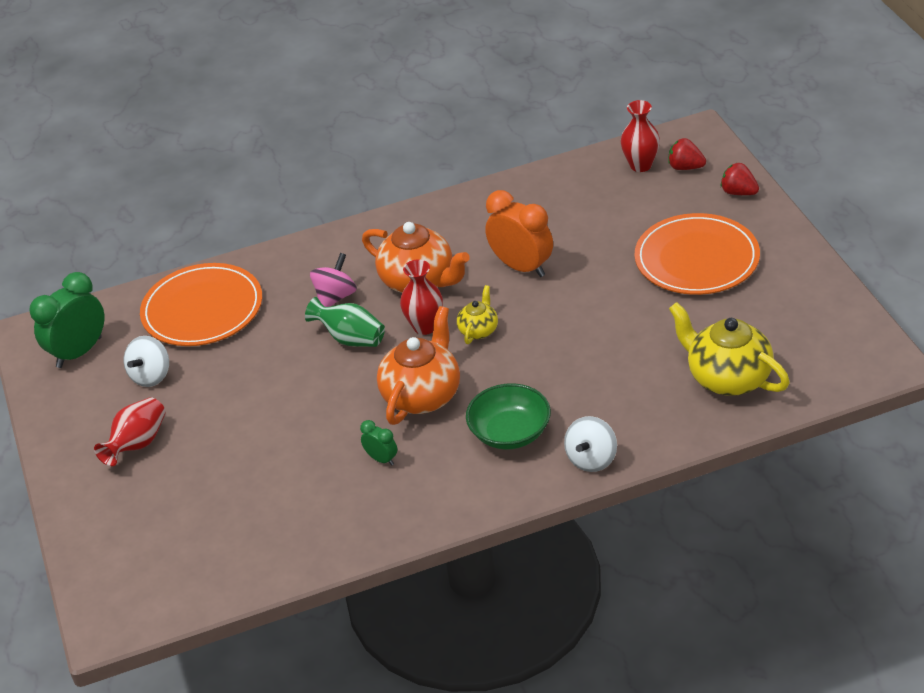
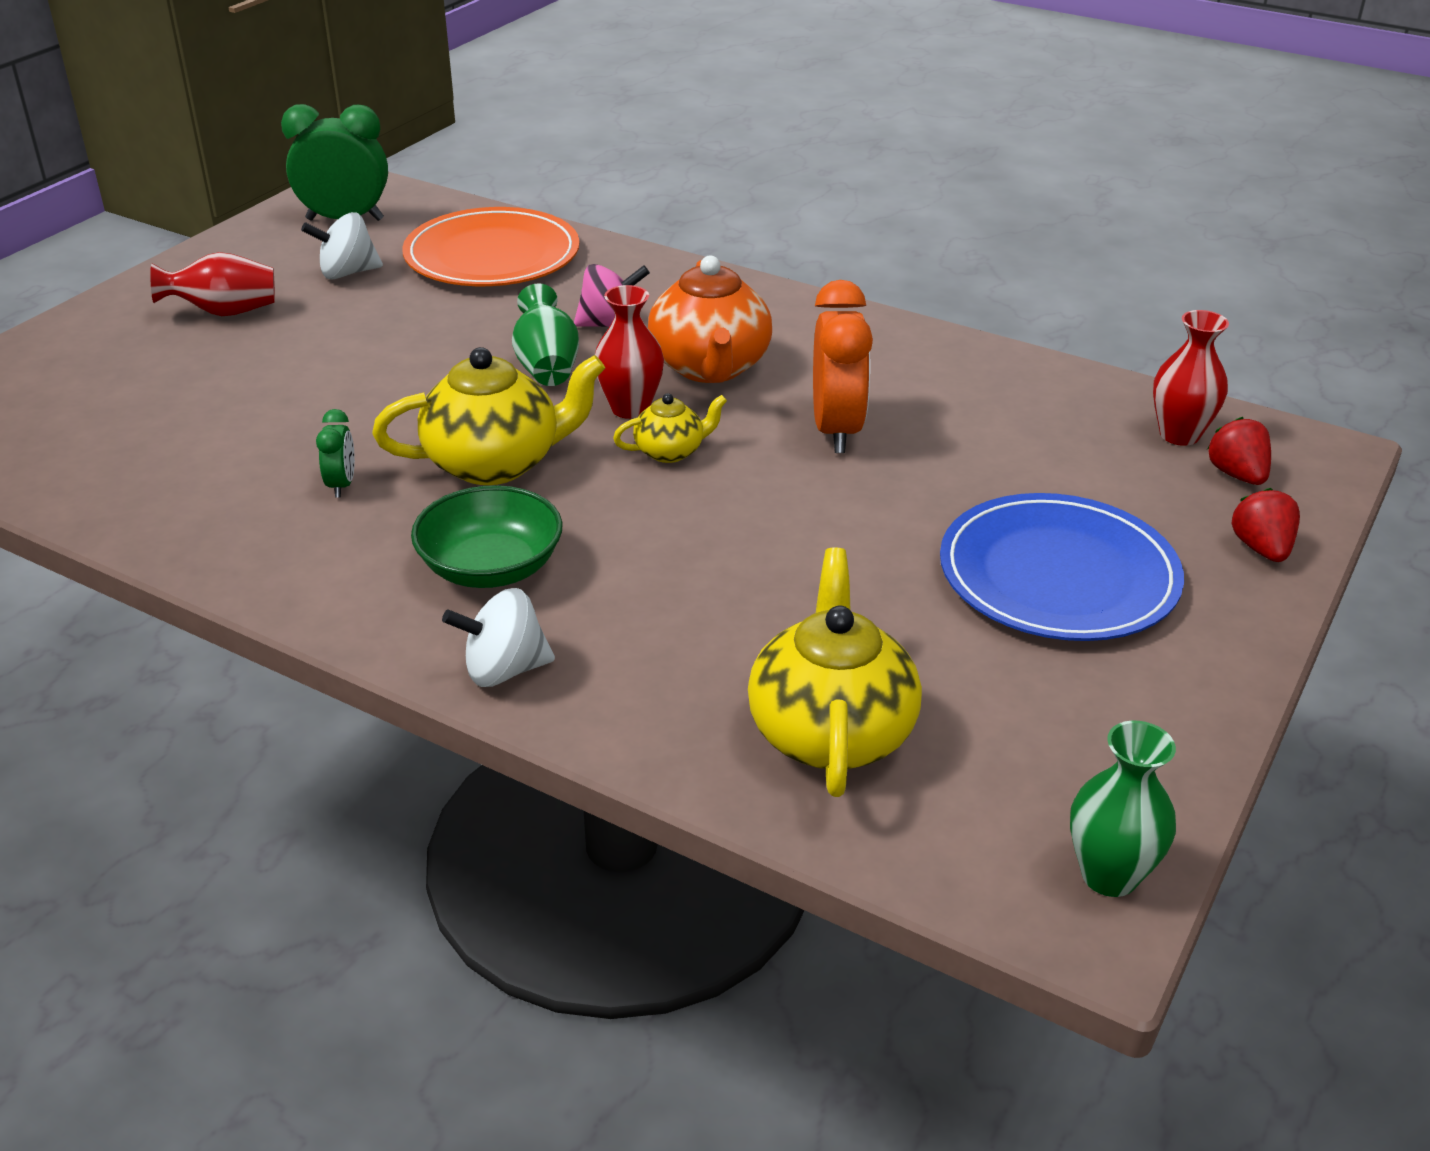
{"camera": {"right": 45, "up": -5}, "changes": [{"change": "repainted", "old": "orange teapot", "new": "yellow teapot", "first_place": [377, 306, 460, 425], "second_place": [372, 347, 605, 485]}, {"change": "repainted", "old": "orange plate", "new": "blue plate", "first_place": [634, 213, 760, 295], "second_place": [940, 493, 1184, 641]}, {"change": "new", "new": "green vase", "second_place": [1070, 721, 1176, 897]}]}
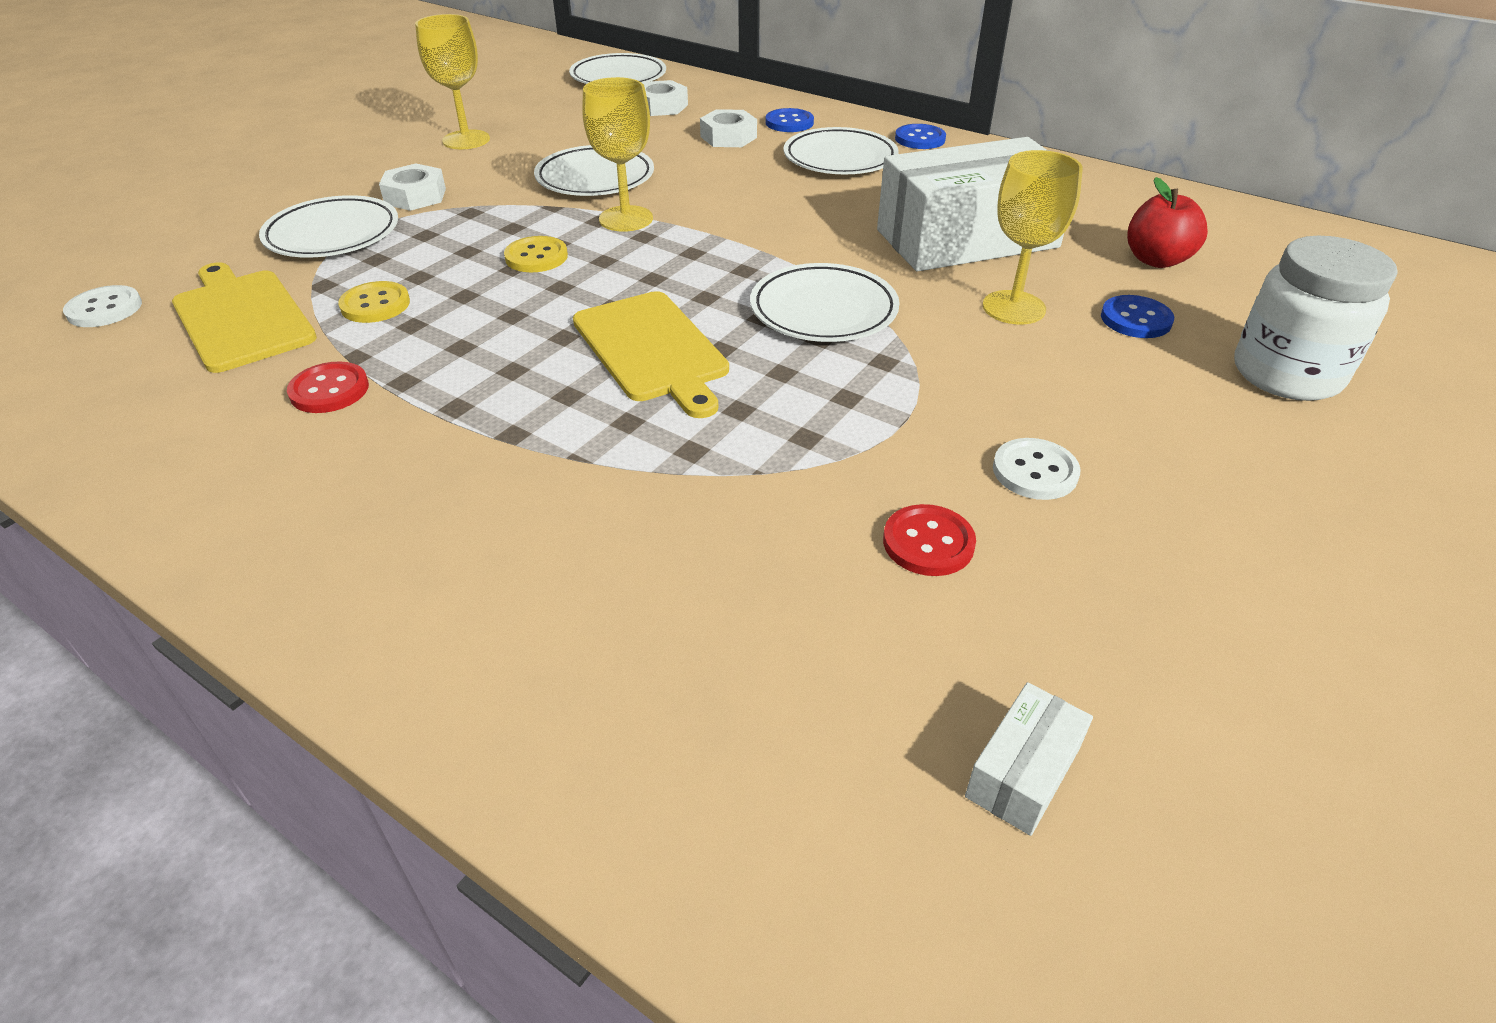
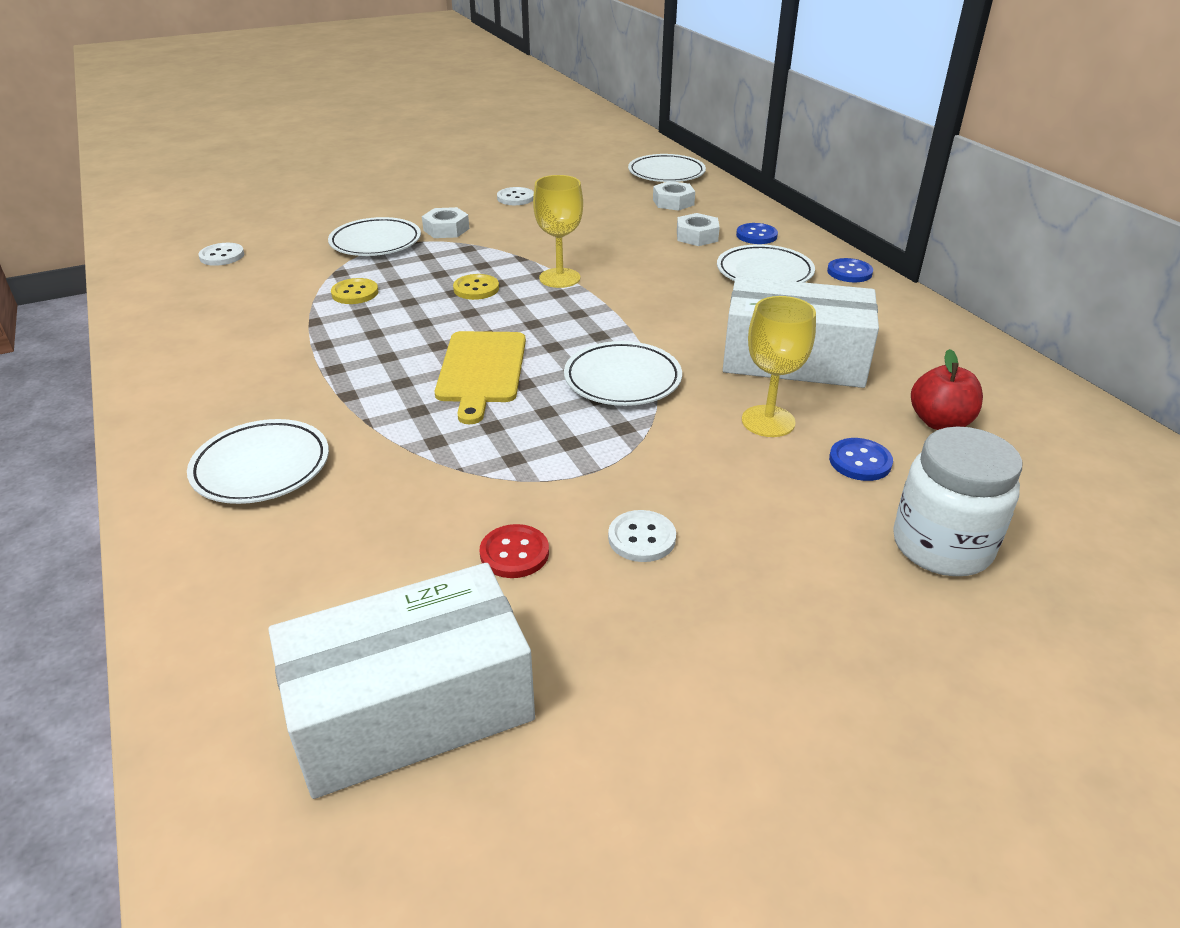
{"camera": {"right": 30, "up": -5}, "changes": [{"change": "shifted", "old": "white plate", "first_place": [534, 145, 654, 196], "second_place": [187, 419, 329, 504]}, {"change": "scaled", "old": "white box", "first_place": [965, 682, 1093, 836], "second_place": [268, 563, 535, 799], "factor": 2.5}, {"change": "swapped", "old": "yellow goblet", "new": "white button", "first_place": [415, 14, 490, 149], "second_place": [497, 187, 534, 205]}, {"change": "gone", "old": "yellow cutting board", "first_place": [172, 262, 317, 373]}, {"change": "gone", "old": "red button", "first_place": [287, 362, 369, 413]}]}
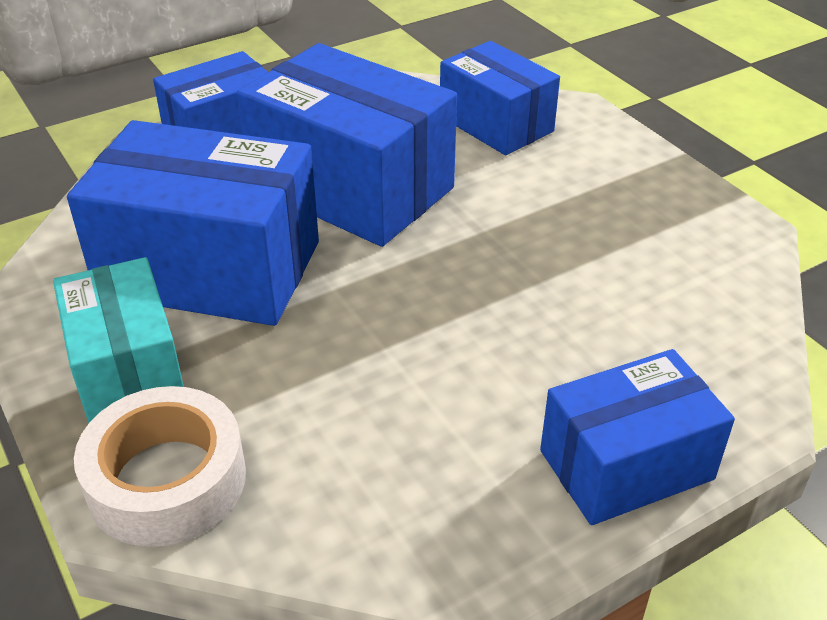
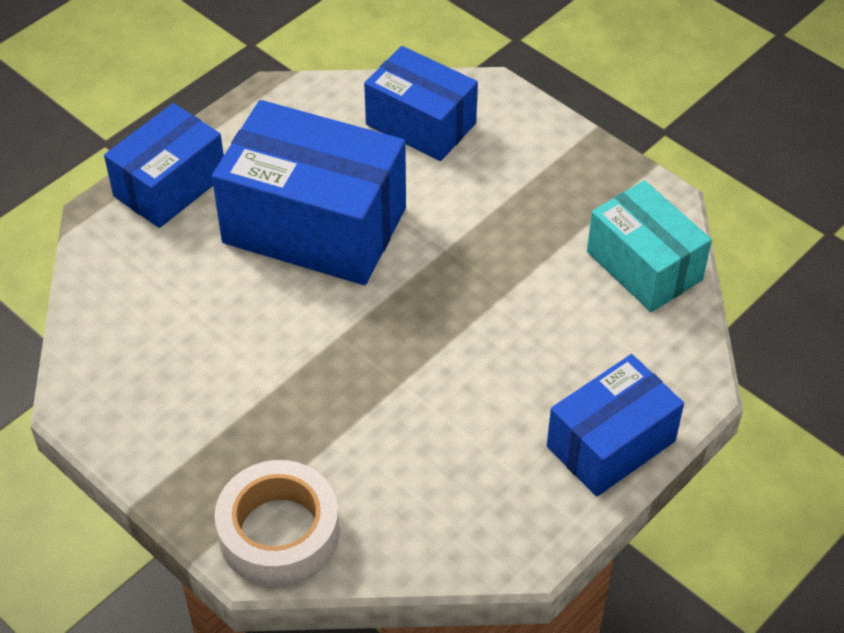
{"camera": {"right": -15, "up": 10}, "changes": [{"change": "shifted", "old": "turquoise box", "first_place": [53, 257, 184, 423], "second_place": [587, 180, 712, 312]}, {"change": "gone", "old": "blue box", "first_place": [67, 120, 319, 326]}]}
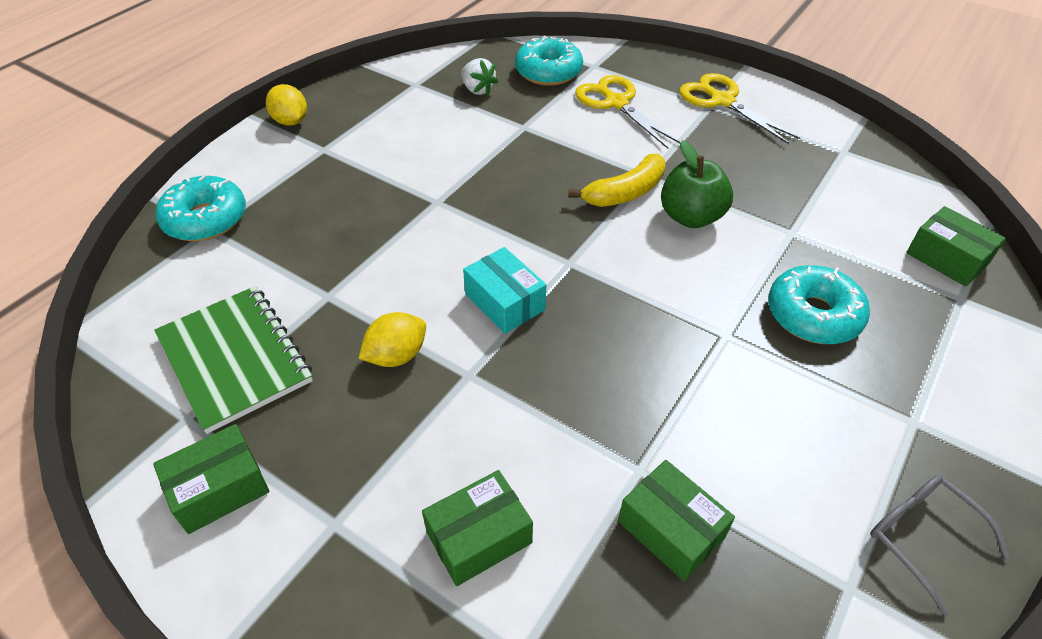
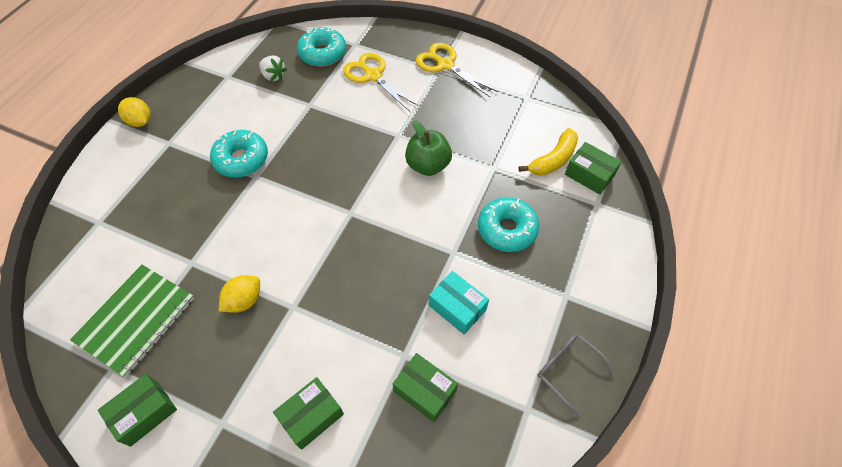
{"camera": {"right": -10, "up": 10}, "changes": [{"change": "rotated", "old": "green notebook", "first_place": [154, 286, 313, 434], "second_place": [70, 264, 194, 377], "degrees": 75}, {"change": "shifted", "old": "turquoise donut", "first_place": [155, 176, 246, 241], "second_place": [210, 130, 268, 177]}, {"change": "shifted", "old": "turquoise box", "first_place": [463, 247, 546, 334], "second_place": [429, 271, 489, 334]}, {"change": "shifted", "old": "yellow banana", "first_place": [568, 154, 665, 207], "second_place": [519, 128, 578, 176]}]}
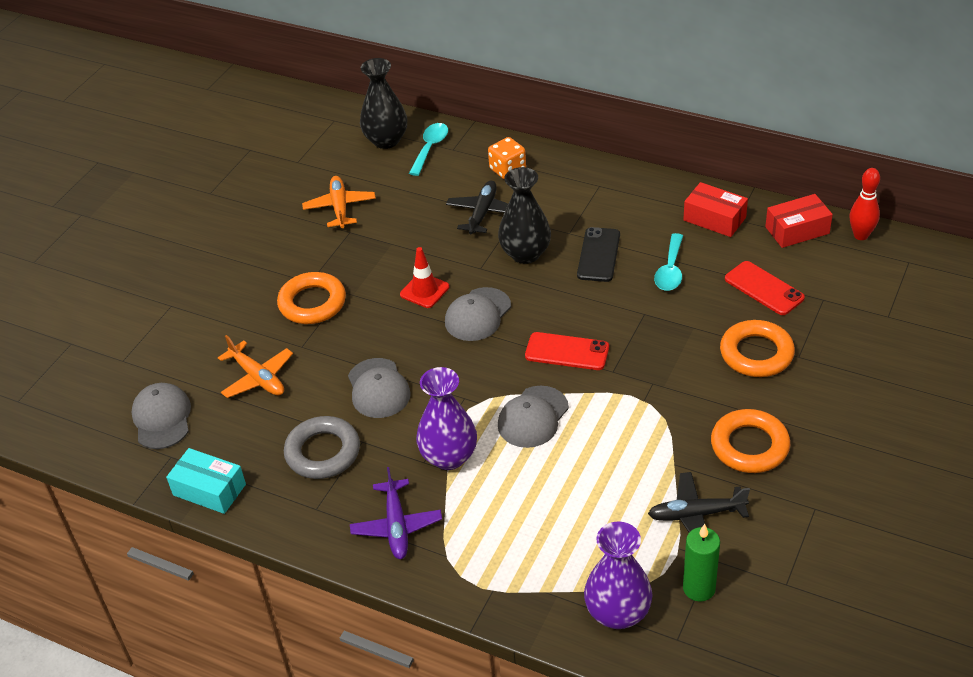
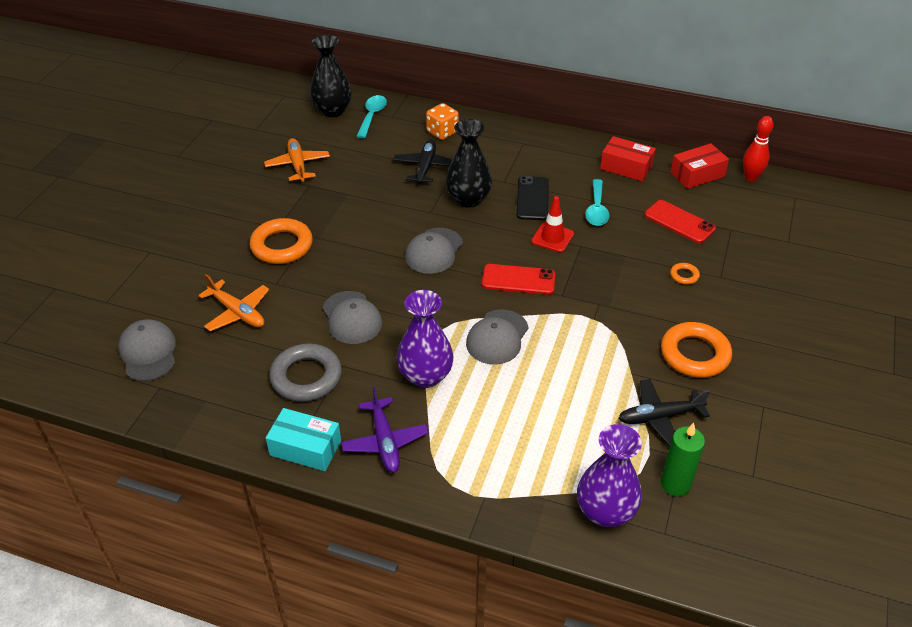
{"camera": {"right": -10, "up": 0}, "changes": [{"change": "shifted", "old": "turquoise box", "first_place": [166, 448, 246, 514], "second_place": [266, 408, 341, 471]}, {"change": "shifted", "old": "red traffic cone", "first_place": [400, 247, 449, 308], "second_place": [531, 196, 574, 252]}, {"change": "scaled", "old": "orange ring", "first_place": [720, 320, 795, 377], "second_place": [670, 263, 700, 285], "factor": 0.45}]}
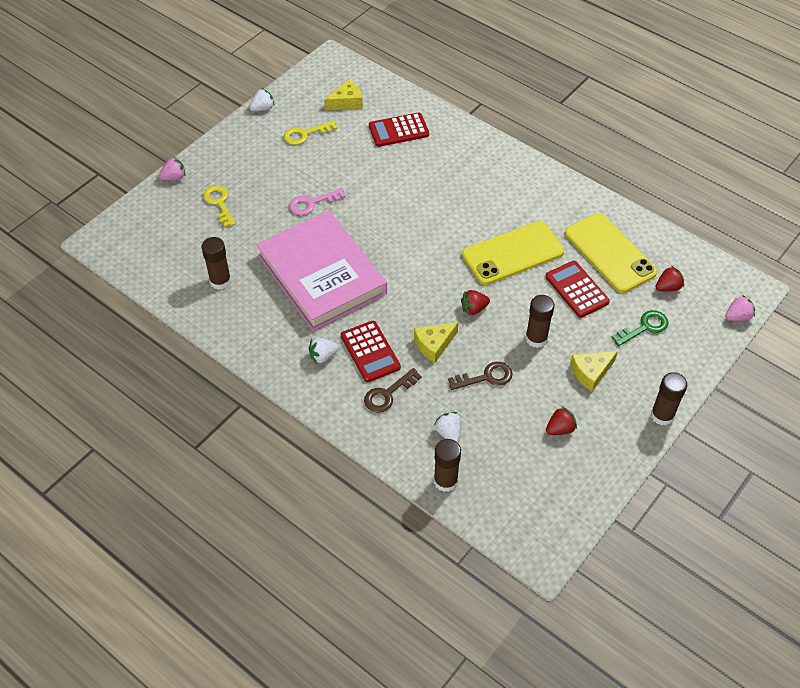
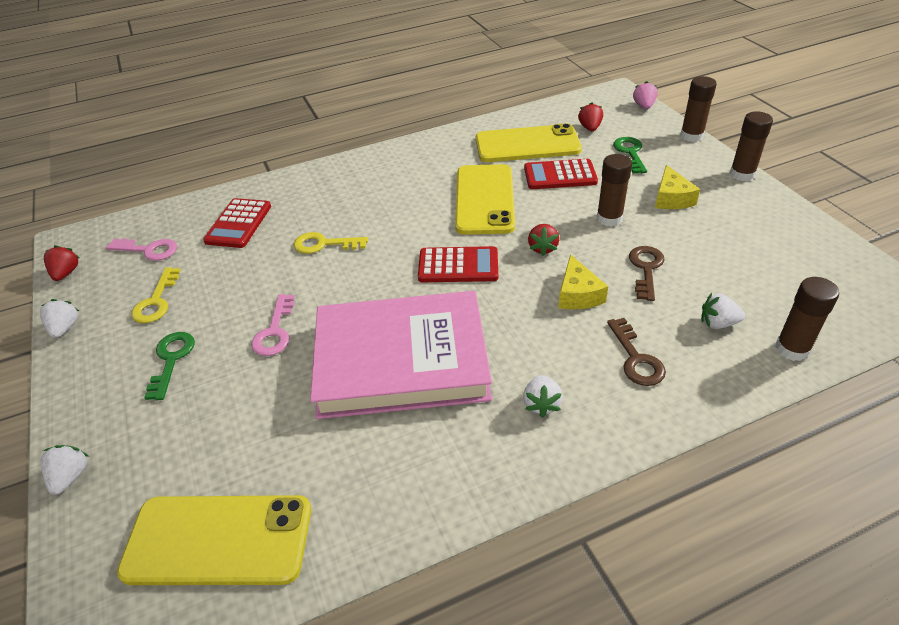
{"camera": {"right": -60, "up": -10}, "changes": [{"change": "repainted", "old": "pink strawberry", "new": "white strawberry", "first_place": [159, 157, 185, 181], "second_place": [40, 445, 89, 495]}, {"change": "shifted", "old": "red strawberry", "first_place": [546, 406, 577, 435], "second_place": [44, 245, 79, 281]}, {"change": "swapped", "old": "yellow cheese", "new": "pink key", "first_place": [324, 79, 363, 110], "second_place": [106, 238, 177, 261]}, {"change": "new", "new": "yellow phone", "second_place": [117, 495, 311, 585]}, {"change": "new", "new": "green key", "second_place": [144, 332, 195, 400]}, {"change": "shifted", "old": "yellow key", "first_place": [203, 185, 236, 228], "second_place": [294, 232, 368, 254]}, {"change": "shifted", "old": "red calculator", "first_place": [341, 321, 401, 382], "second_place": [418, 246, 498, 282]}, {"change": "shifted", "old": "brown glue stick", "first_place": [202, 237, 231, 290], "second_place": [680, 76, 717, 142]}]}
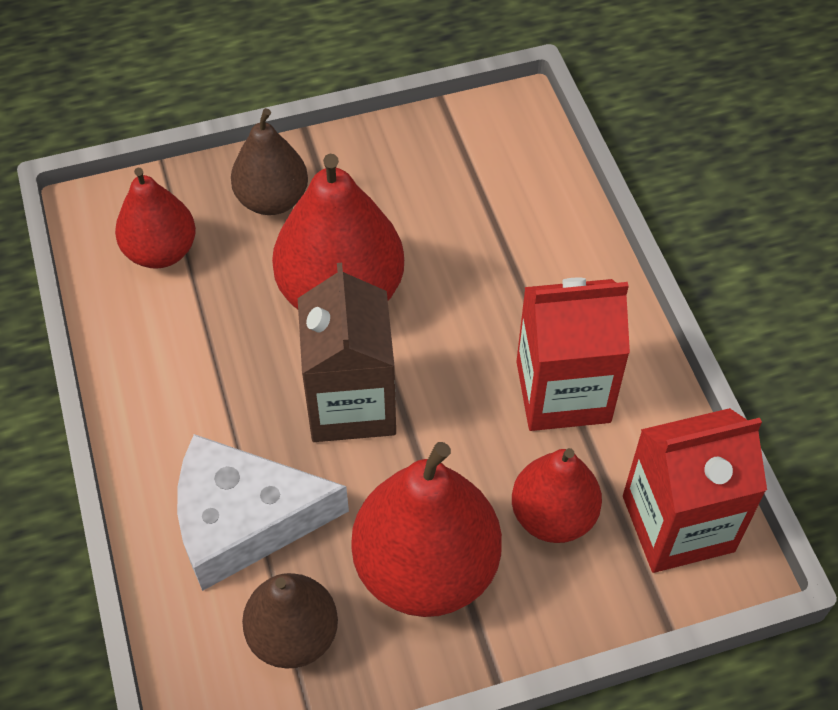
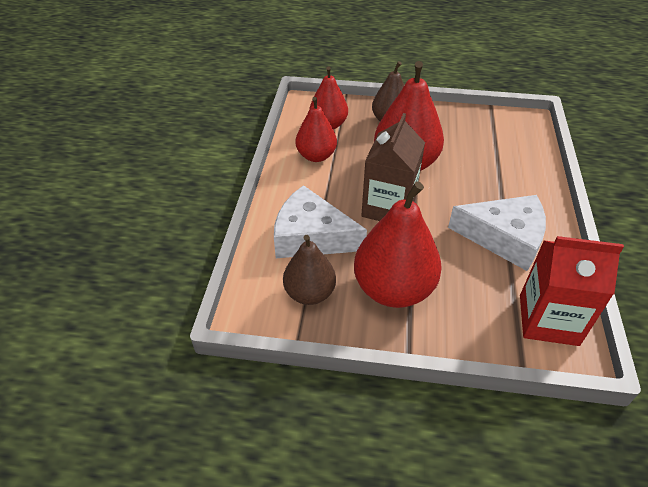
{"camera": {"right": 25, "up": -10}, "changes": [{"change": "shifted", "old": "red pear", "first_place": [512, 448, 602, 543], "second_place": [296, 97, 337, 162]}, {"change": "swapped", "old": "red carton", "new": "white cheese", "first_place": [516, 278, 630, 431], "second_place": [448, 195, 546, 271]}]}
